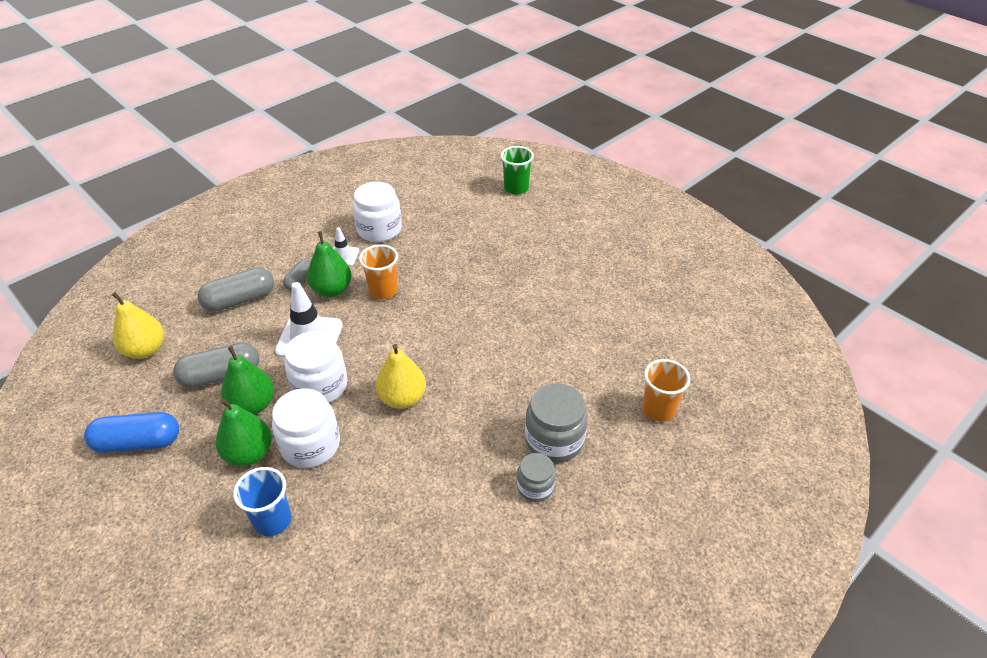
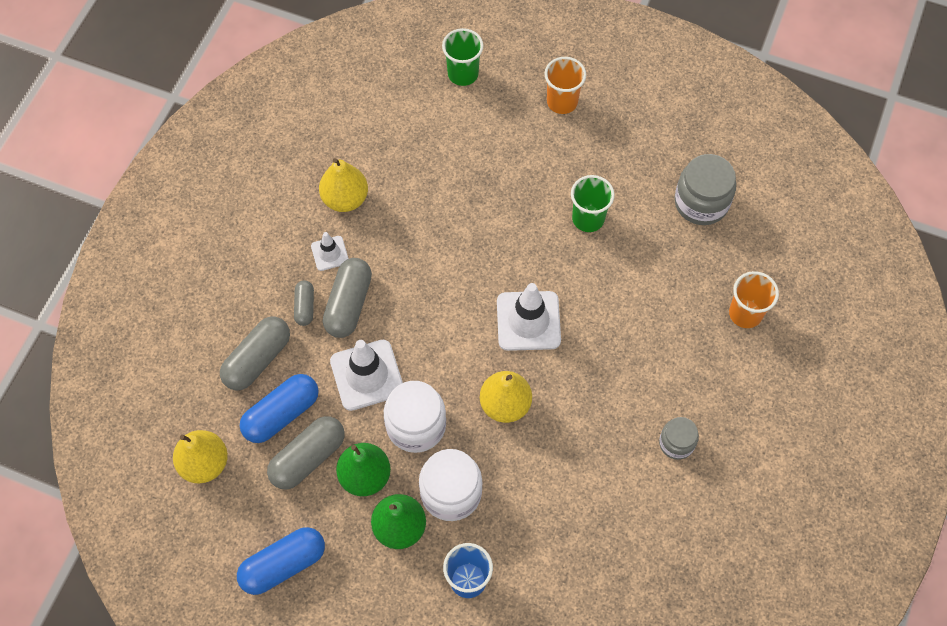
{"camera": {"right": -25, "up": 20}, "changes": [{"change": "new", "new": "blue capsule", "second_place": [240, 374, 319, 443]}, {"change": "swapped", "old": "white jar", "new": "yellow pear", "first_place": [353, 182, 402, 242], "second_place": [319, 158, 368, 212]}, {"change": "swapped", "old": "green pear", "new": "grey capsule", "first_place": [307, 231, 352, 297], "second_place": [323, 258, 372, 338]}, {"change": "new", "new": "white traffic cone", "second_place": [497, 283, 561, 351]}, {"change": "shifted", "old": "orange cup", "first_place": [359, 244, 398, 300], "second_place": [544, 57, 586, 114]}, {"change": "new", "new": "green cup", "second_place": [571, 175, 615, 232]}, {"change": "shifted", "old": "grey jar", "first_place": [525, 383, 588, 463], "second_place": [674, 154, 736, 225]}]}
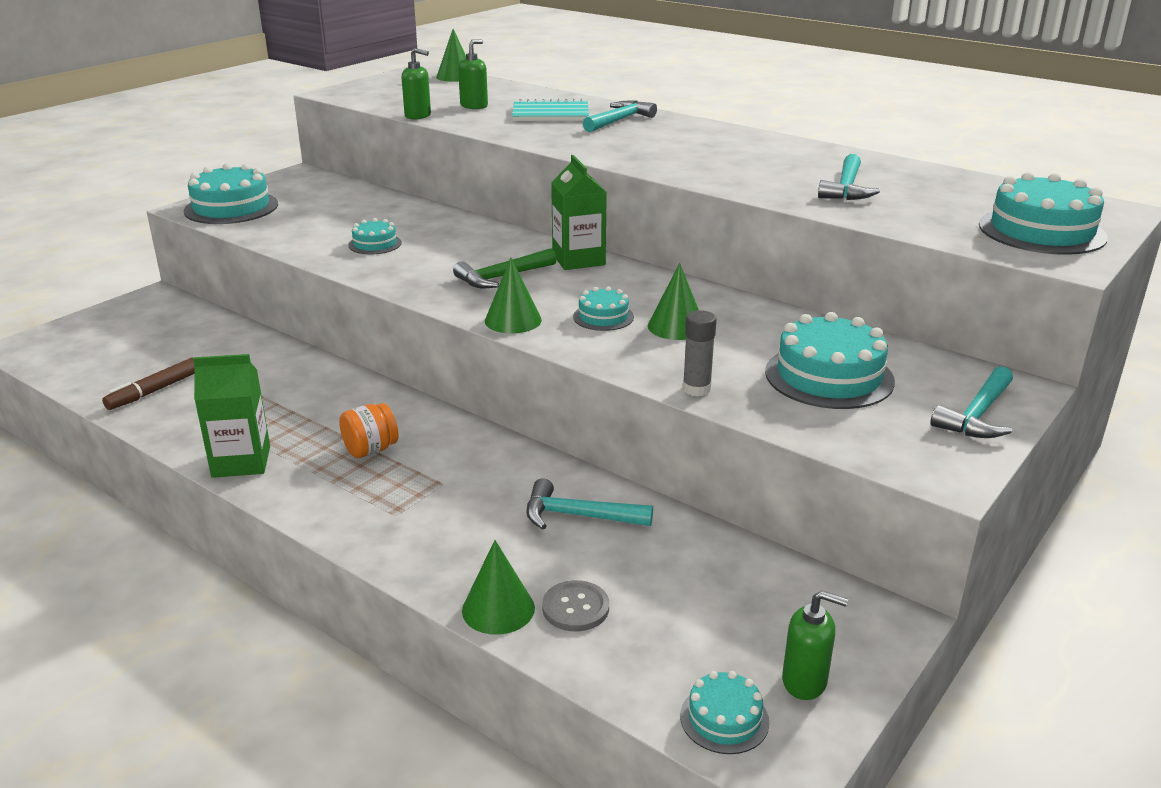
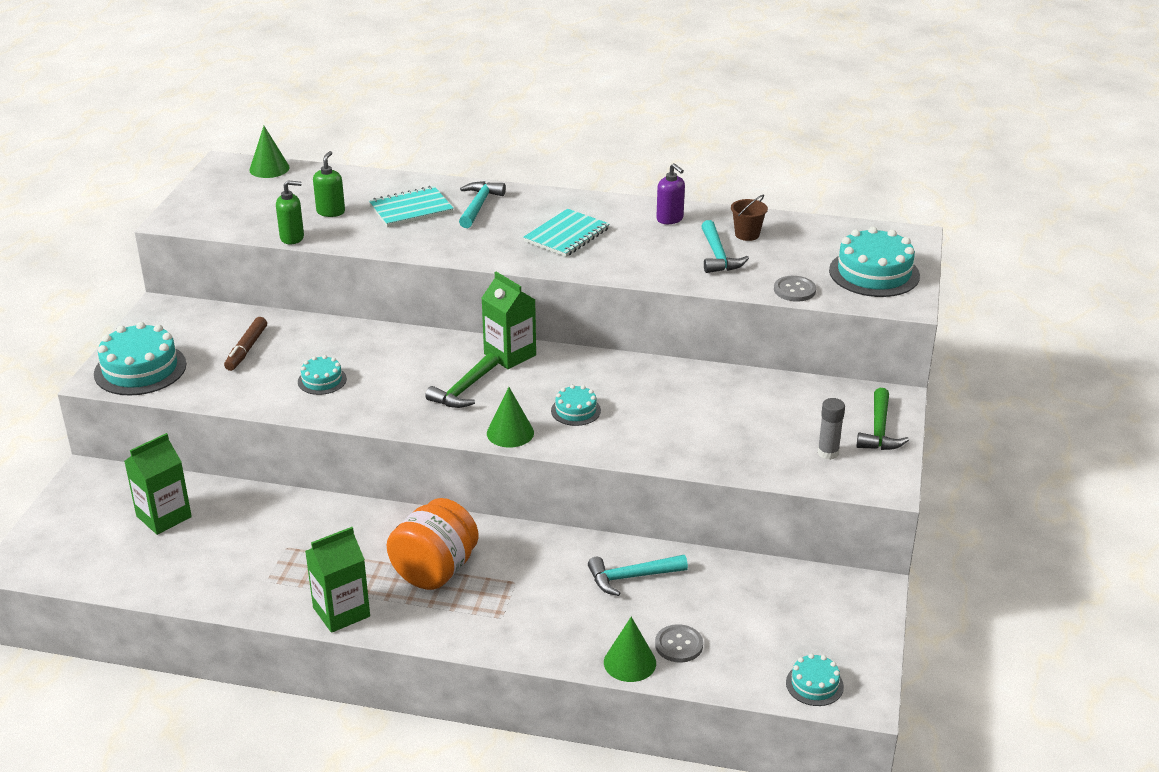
{"camera": {"right": -25, "up": 5}, "changes": [{"change": "new", "new": "green carton", "second_place": [124, 433, 192, 535]}, {"change": "shifted", "old": "brown marker", "first_place": [102, 358, 195, 410], "second_place": [224, 317, 267, 371]}, {"change": "scaled", "old": "orange jar", "first_place": [339, 403, 399, 458], "second_place": [387, 498, 479, 590], "factor": 1.81}, {"change": "new", "new": "turquoise notebook", "second_place": [524, 209, 609, 257]}, {"change": "new", "new": "purple soap dispenser", "second_place": [656, 163, 685, 224]}, {"change": "new", "new": "brown bucket", "second_place": [731, 195, 768, 241]}, {"change": "new", "new": "grey button", "second_place": [774, 276, 816, 302]}, {"change": "shifted", "old": "grey glue stick", "first_place": [683, 310, 717, 396], "second_place": [818, 398, 845, 460]}, {"change": "repainted", "old": "turquoise hammer", "new": "green hammer", "first_place": [930, 366, 1013, 438], "second_place": [856, 388, 909, 450]}, {"change": "gone", "old": "green cone", "first_place": [648, 263, 699, 340]}, {"change": "gone", "old": "turquoise cake", "first_place": [765, 312, 895, 409]}, {"change": "gone", "old": "green soap dispenser", "first_place": [782, 591, 848, 700]}]}
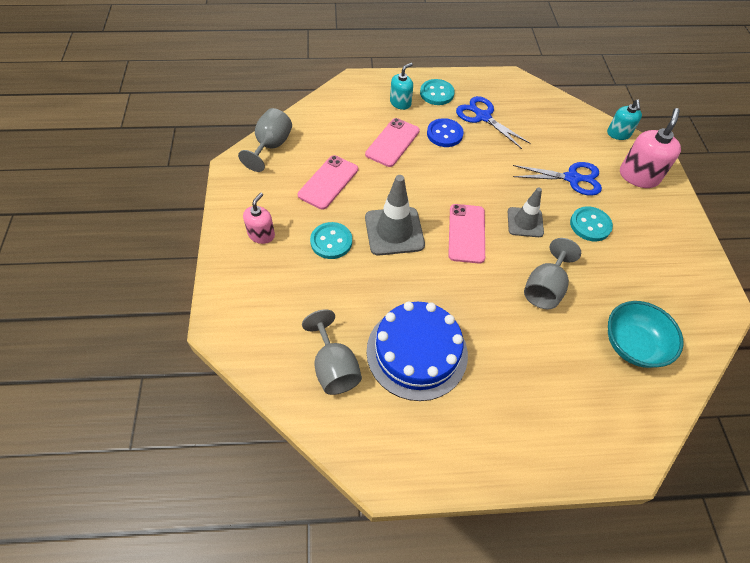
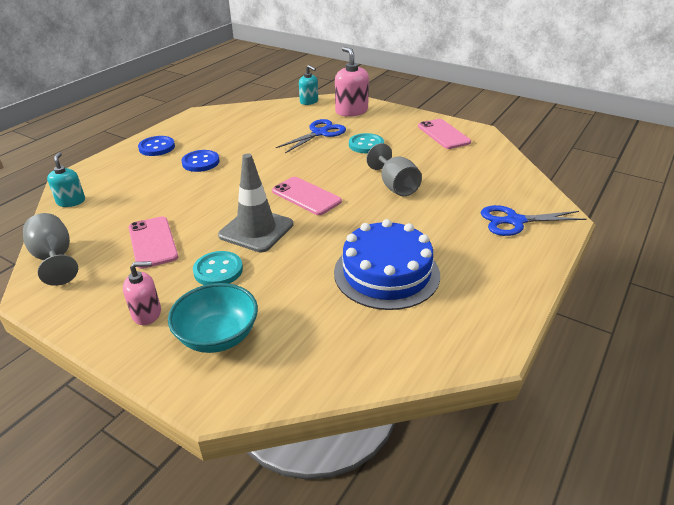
{"camera": {"right": -50, "up": -20}, "changes": [{"change": "shifted", "old": "turquoise soap dispenser", "first_place": [390, 63, 413, 110], "second_place": [47, 152, 85, 207]}, {"change": "rotated", "old": "pink soap dispenser", "first_place": [243, 193, 275, 244], "second_place": [123, 261, 161, 325], "degrees": 105}, {"change": "repainted", "old": "turquoise button", "new": "blue button", "first_place": [420, 79, 455, 105], "second_place": [138, 136, 175, 156]}, {"change": "shifted", "old": "turquoise bowl", "first_place": [608, 301, 684, 368], "second_place": [168, 283, 258, 353]}, {"change": "shifted", "old": "pink phone", "first_place": [365, 118, 420, 167], "second_place": [418, 119, 471, 149]}, {"change": "shifted", "old": "blue scissors", "first_place": [456, 96, 530, 149], "second_place": [481, 205, 586, 236]}, {"change": "gone", "old": "grey goblet", "first_place": [302, 309, 362, 395]}, {"change": "gone", "old": "grey traffic cone", "first_place": [508, 187, 544, 237]}]}
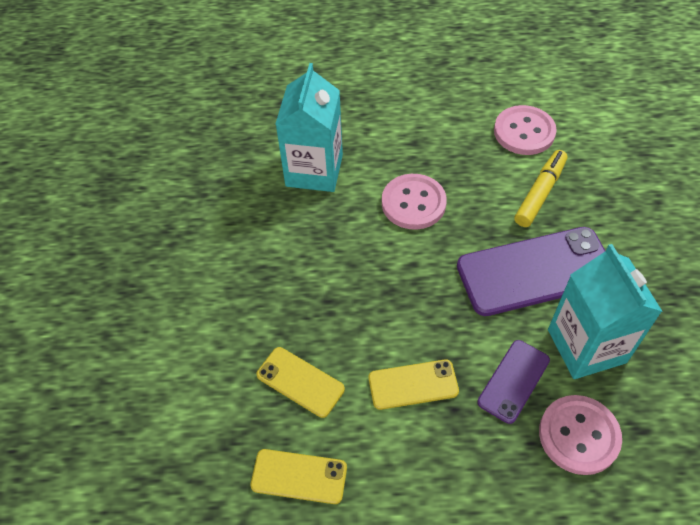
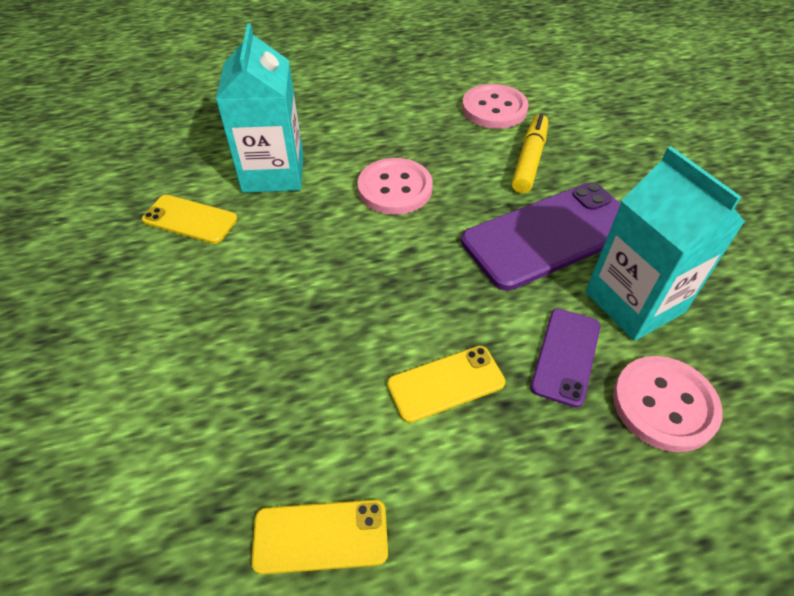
{"camera": {"right": -15, "up": -5}, "changes": [{"change": "shifted", "old": "yellow phone", "first_place": [256, 347, 345, 418], "second_place": [142, 195, 238, 244]}]}
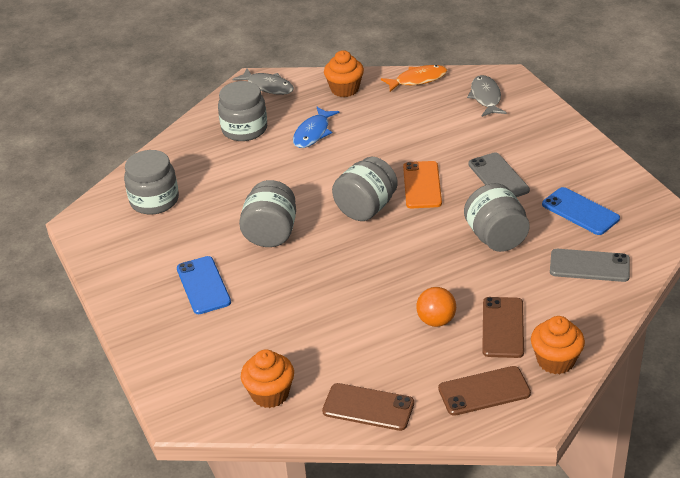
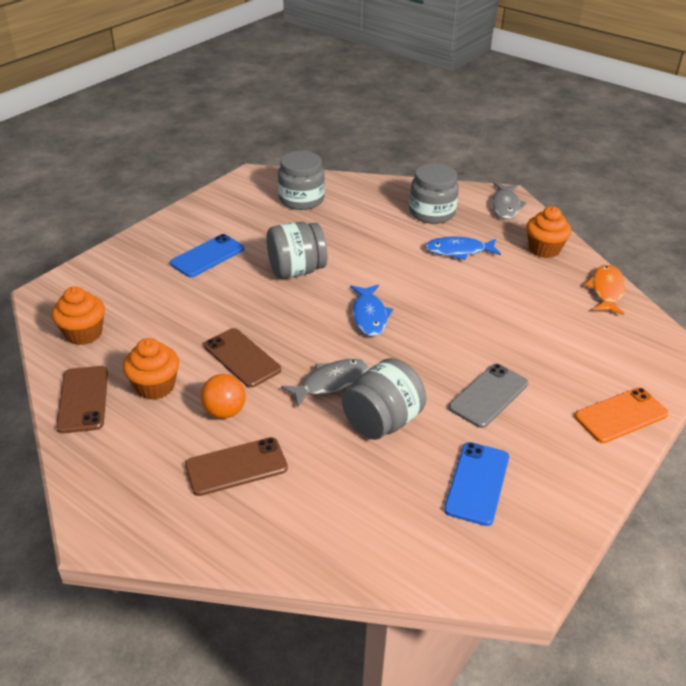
{"camera": {"right": 60, "up": 0}, "changes": [{"change": "shifted", "old": "orange cupcake", "first_place": [531, 316, 585, 374], "second_place": [123, 338, 179, 400]}, {"change": "shifted", "old": "brown phone", "first_place": [438, 366, 531, 416], "second_place": [204, 328, 281, 388]}, {"change": "shifted", "old": "grey fish", "first_place": [467, 75, 507, 117], "second_place": [281, 359, 369, 407]}, {"change": "swapped", "old": "grey jar", "new": "blue fish", "first_place": [332, 157, 398, 221], "second_place": [350, 285, 393, 336]}, {"change": "shifted", "old": "orange phone", "first_place": [403, 161, 442, 208], "second_place": [575, 388, 669, 443]}, {"change": "rotated", "old": "orange fish", "first_place": [381, 65, 447, 92], "second_place": [585, 265, 626, 315], "degrees": -120}, {"change": "gone", "old": "grey phone", "first_place": [550, 249, 630, 282]}]}
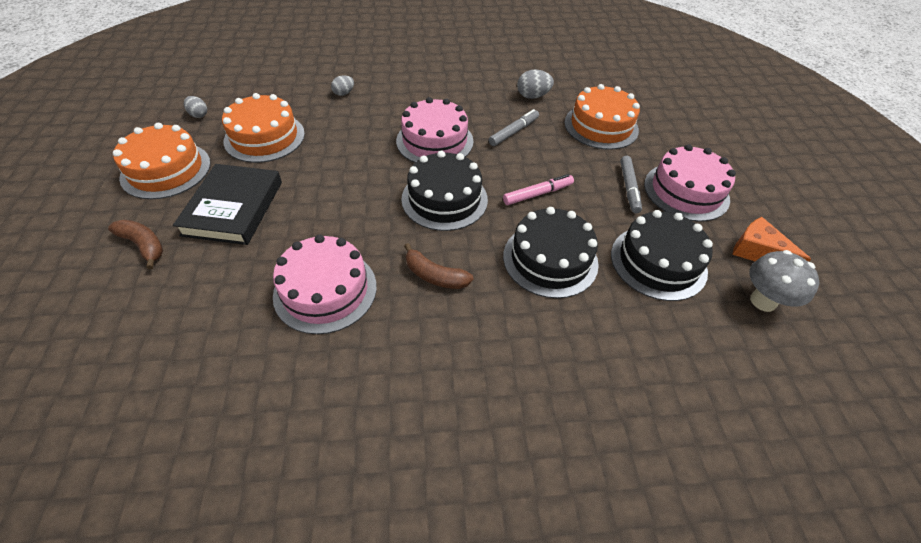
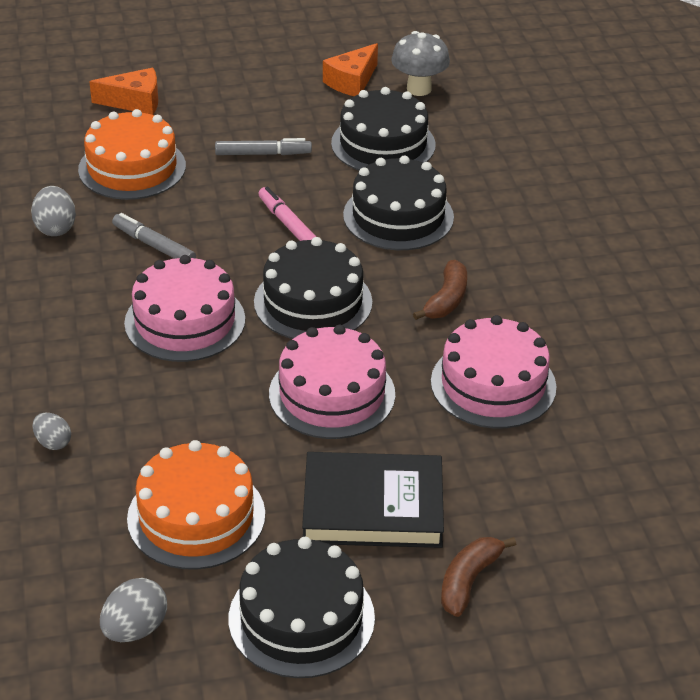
{"camera": {"right": -95, "up": -10}, "changes": [{"change": "new", "new": "orange cheese", "second_place": [89, 68, 158, 115]}, {"change": "scaled", "old": "grey egg", "first_place": [184, 96, 207, 118], "second_place": [100, 578, 167, 642], "factor": 1.51}, {"change": "repainted", "old": "orange cake", "new": "black cake", "first_place": [113, 123, 211, 199], "second_place": [229, 537, 375, 678]}, {"change": "shifted", "old": "pink cake", "first_place": [644, 144, 736, 222], "second_place": [269, 325, 395, 439]}]}
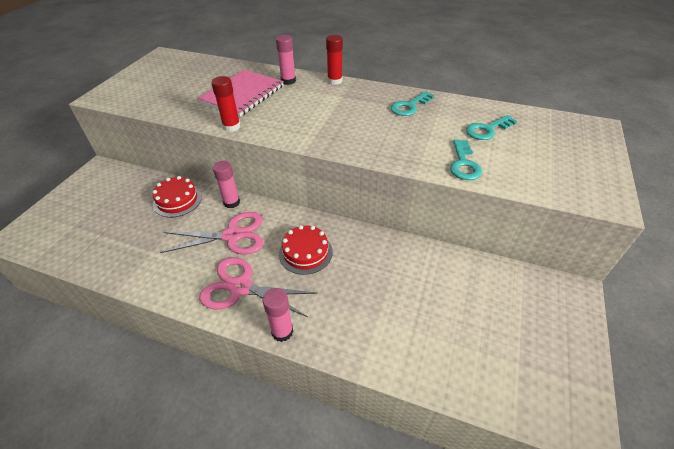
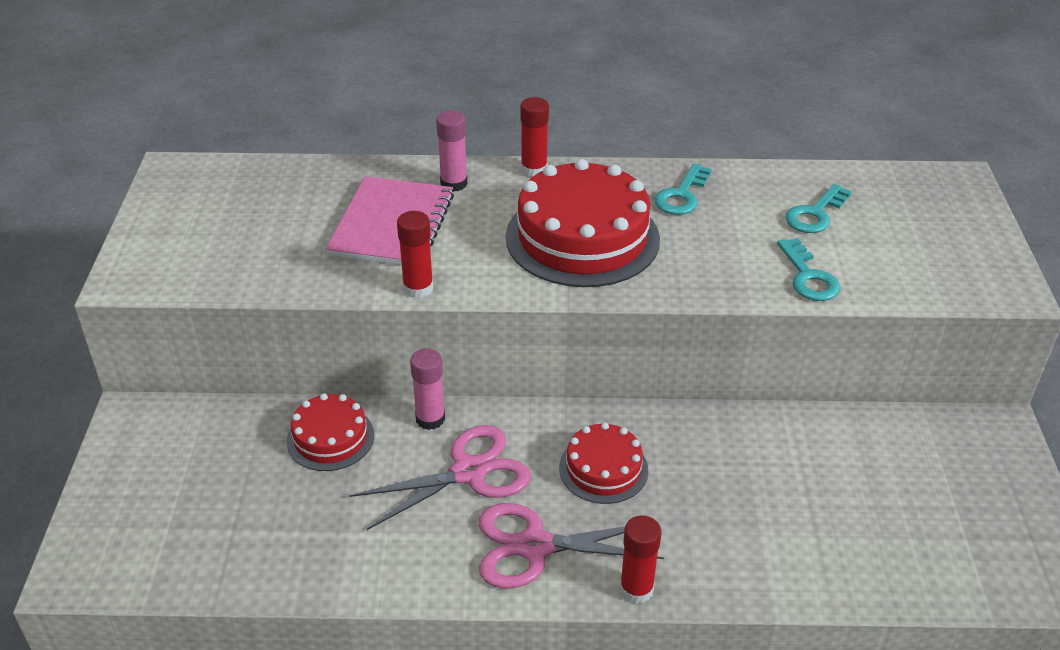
{"camera": {"right": -20, "up": -5}, "changes": [{"change": "new", "new": "red cake", "second_place": [506, 159, 660, 287]}, {"change": "repainted", "old": "pink glue stick", "new": "red glue stick", "first_place": [263, 288, 293, 342], "second_place": [620, 515, 661, 604]}]}
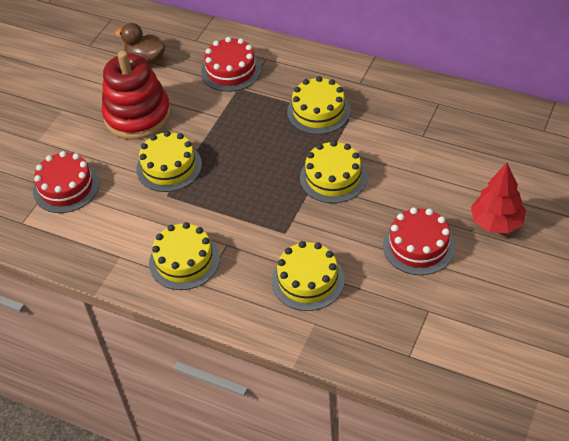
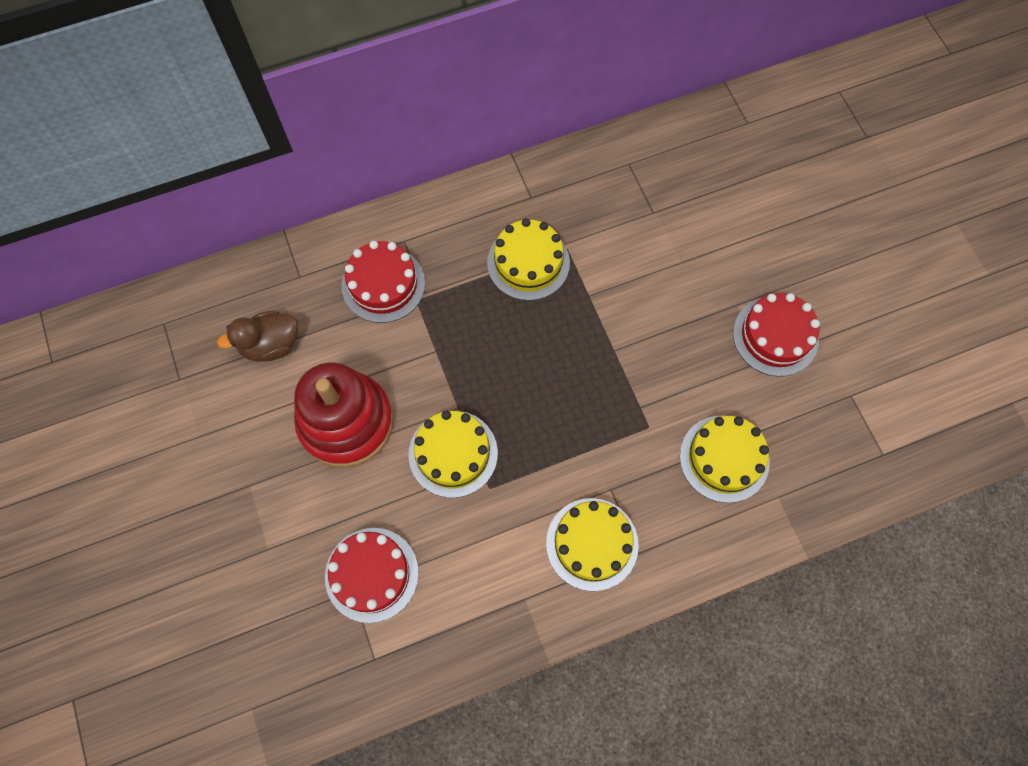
{"camera": {"right": -50, "up": 20}, "changes": [{"change": "gone", "old": "yellow cake", "first_place": [300, 140, 367, 203]}, {"change": "gone", "old": "red tree", "first_place": [471, 163, 526, 233]}]}
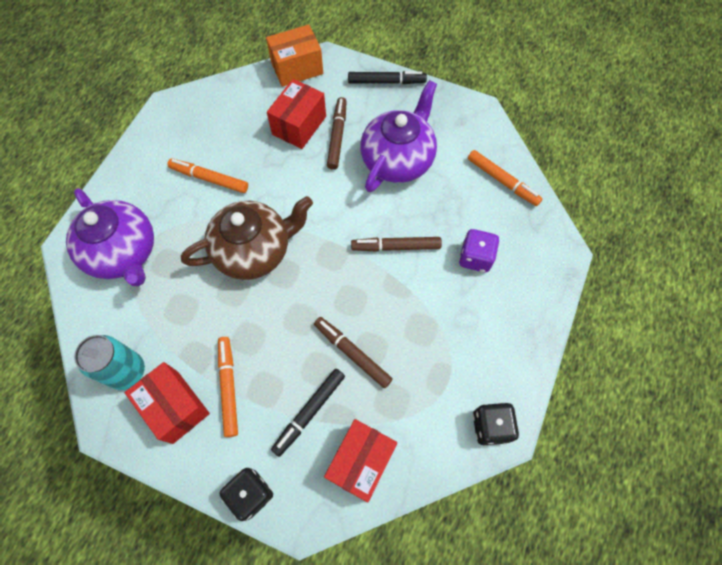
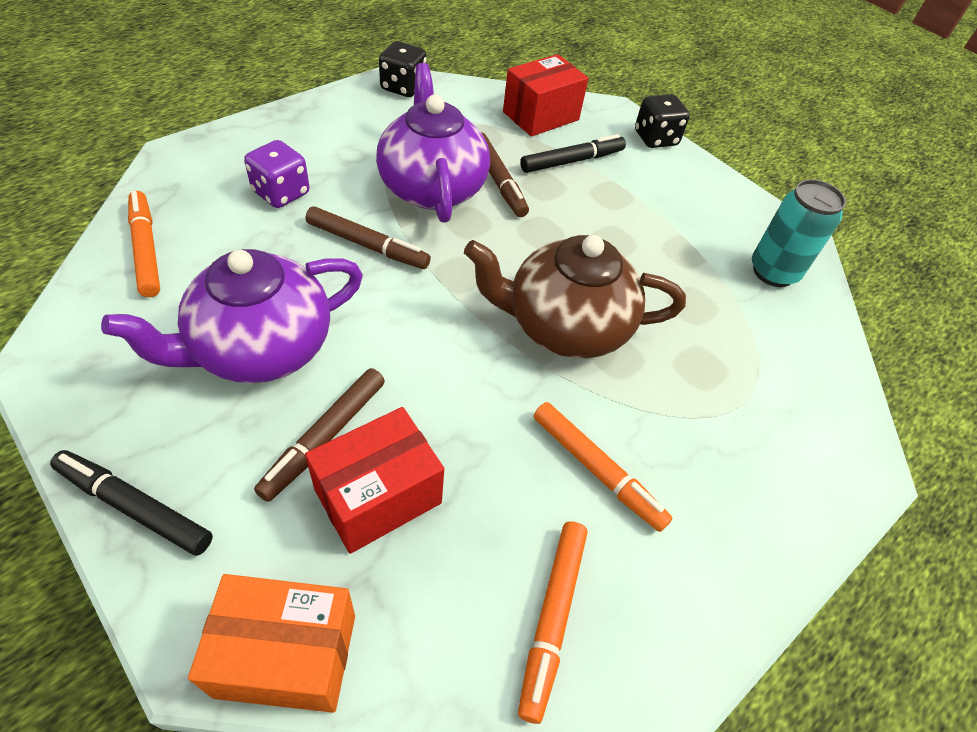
{"camera": {"right": -160, "up": -15}, "changes": [{"change": "shifted", "old": "purple teapot", "first_place": [66, 188, 154, 286], "second_place": [376, 63, 490, 223]}, {"change": "shifted", "old": "orange marker", "first_place": [218, 337, 238, 437], "second_place": [518, 521, 587, 724]}, {"change": "gone", "old": "red box", "first_place": [125, 362, 210, 444]}]}
